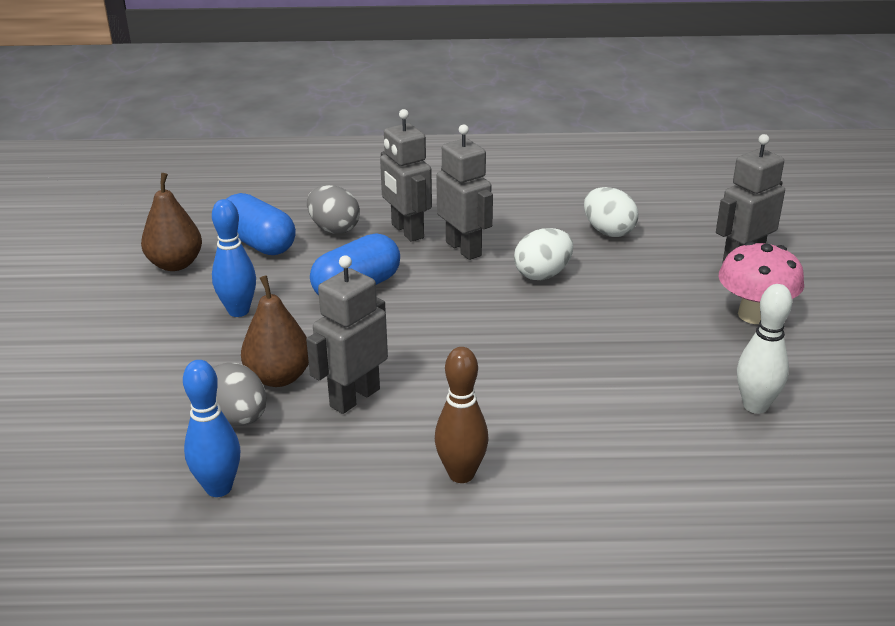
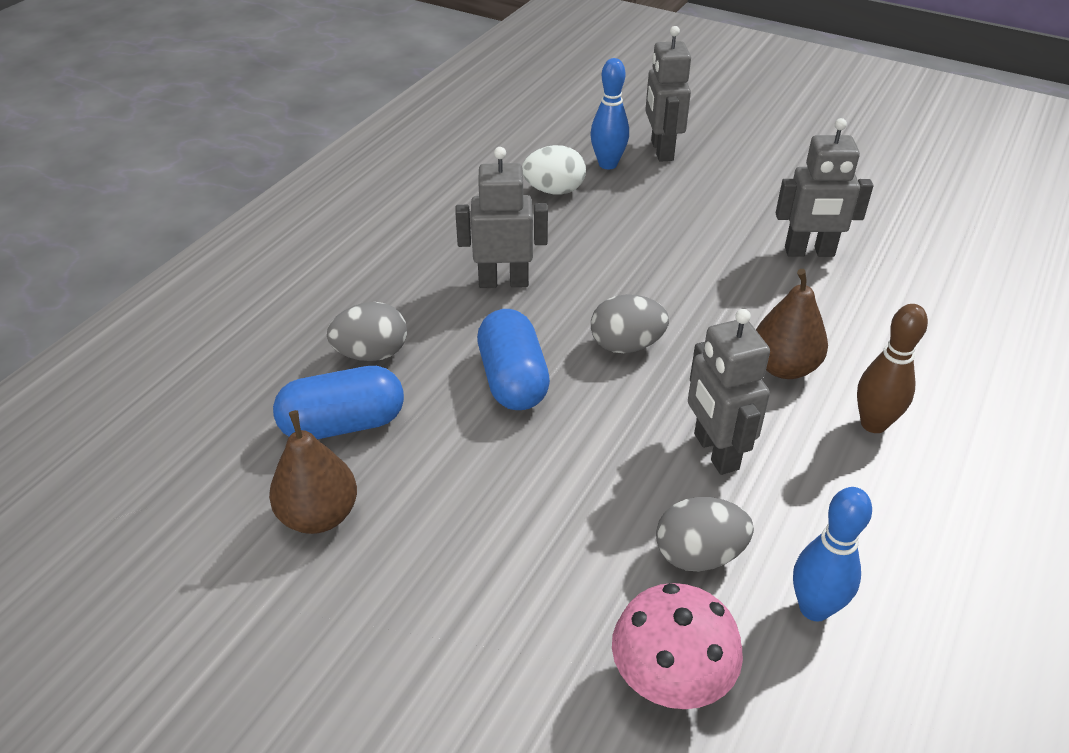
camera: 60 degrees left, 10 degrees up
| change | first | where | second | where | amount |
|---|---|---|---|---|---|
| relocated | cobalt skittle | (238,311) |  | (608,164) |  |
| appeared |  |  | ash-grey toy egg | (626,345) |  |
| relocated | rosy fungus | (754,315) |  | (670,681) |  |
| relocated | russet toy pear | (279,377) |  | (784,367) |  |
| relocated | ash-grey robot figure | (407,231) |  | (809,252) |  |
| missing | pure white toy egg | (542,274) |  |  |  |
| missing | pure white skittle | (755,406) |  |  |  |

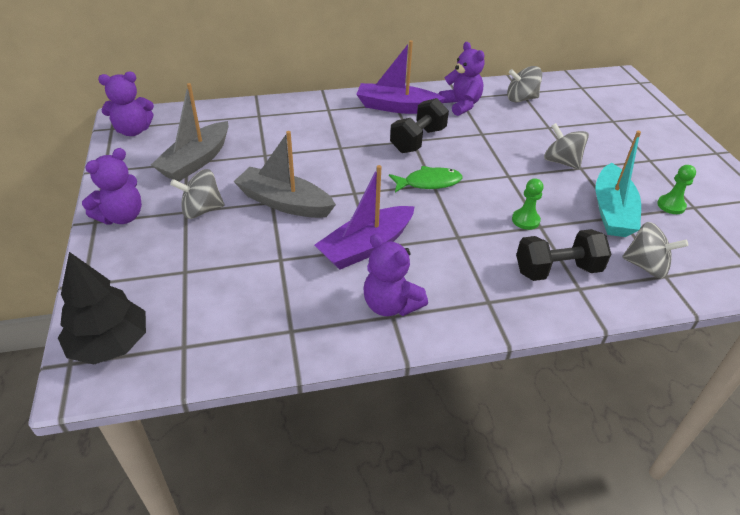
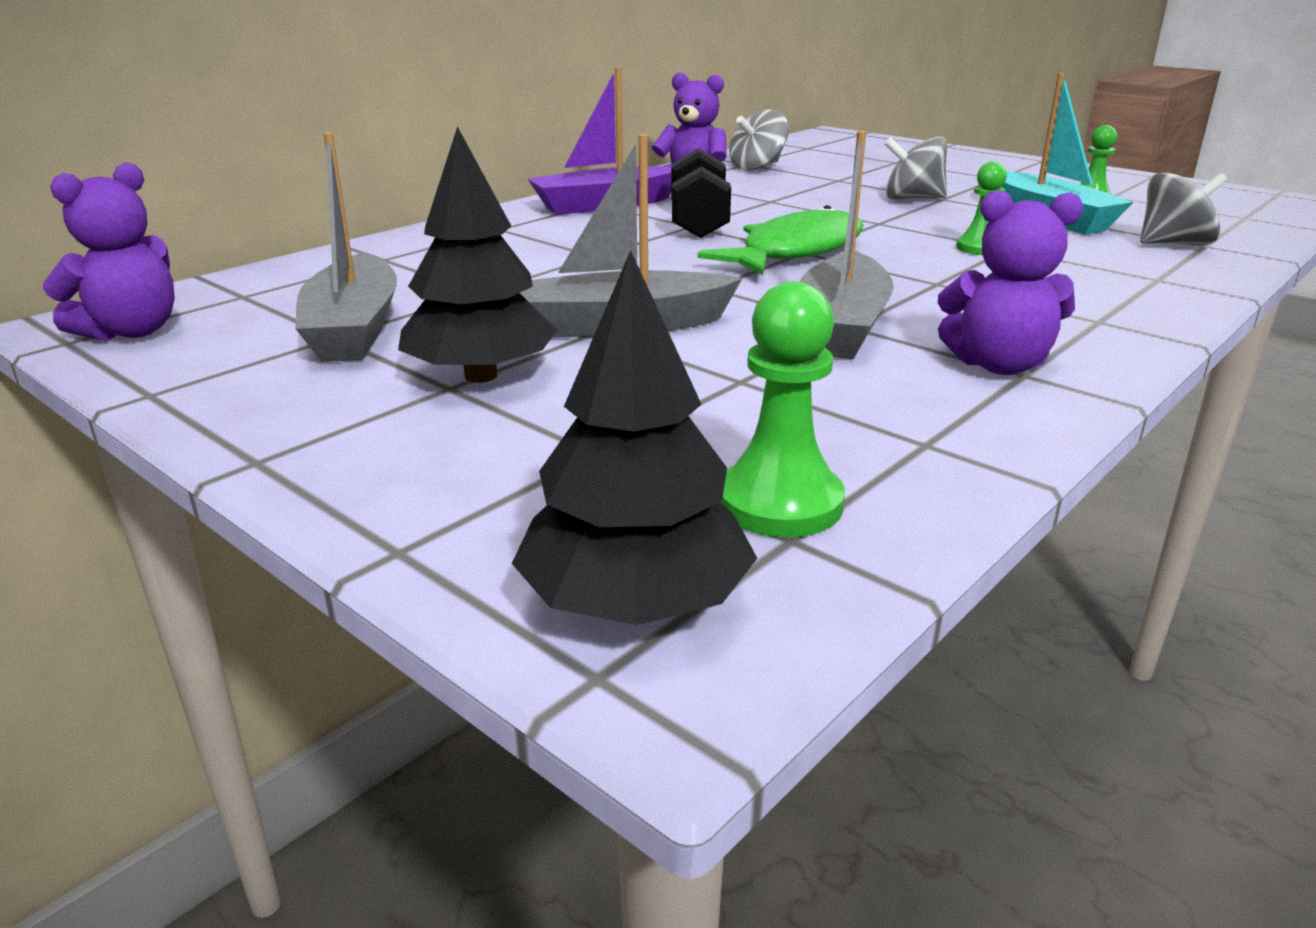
camera: 35 degrees left, 15 degrees down
| change | first | where | second | where | amount |
|---|---|---|---|---|---|
| exchanged | ash-grey toy top | (201,210) | black fir tree | (481,376) |  |
| size | leaf-green fish figure | (429,183) |  | (795,251) | x1.52 |
| appeared |  |  | leaf-green game pawn | (779,503) |  |
| colour | purple toy boat | (366,247) | ash-grey toy boat | (841,327) |  |
| missing | purple teddy bear | (121,217) |  |  |  |
| missing | black free weight | (557,270) |  |  |  |

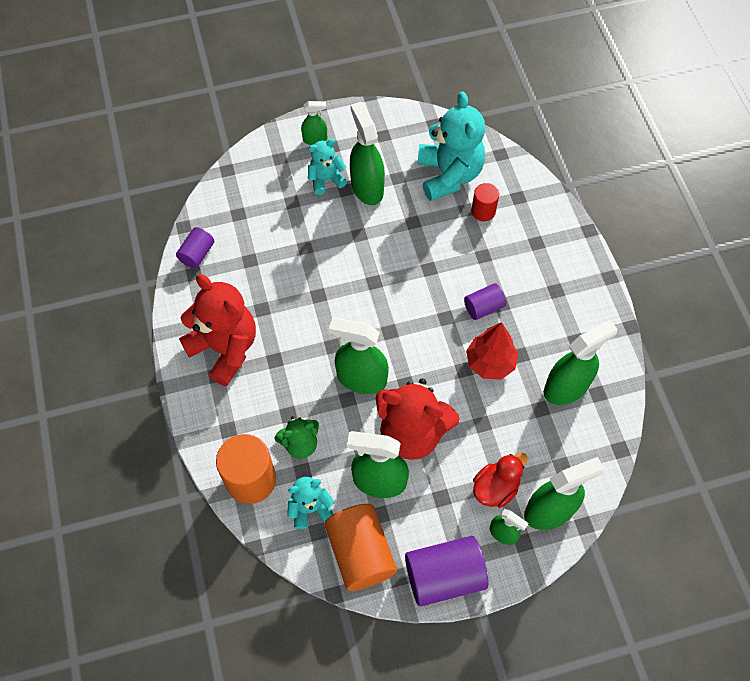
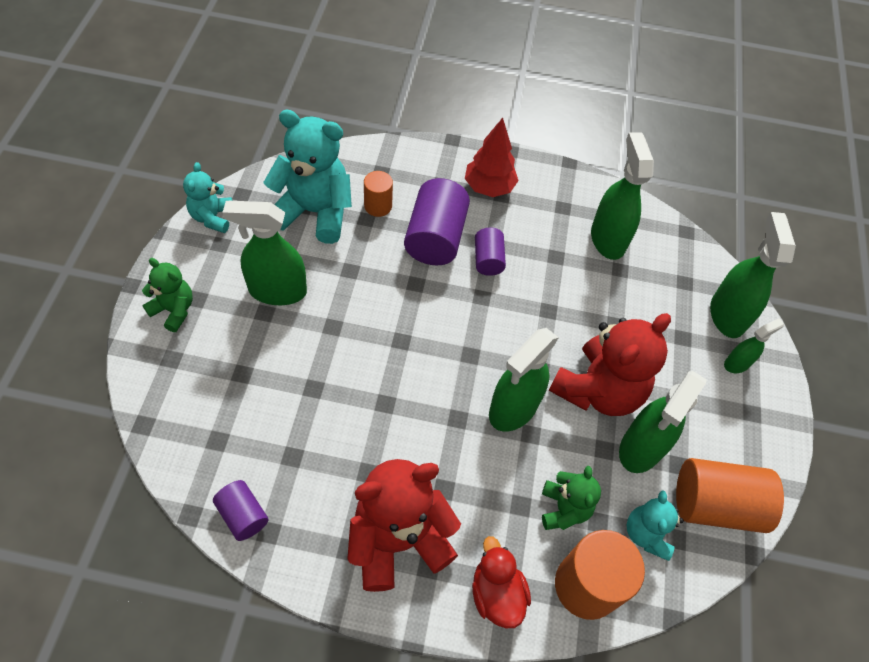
camera: 70 degrees left, 5 degrees down
| change | first | where | second | where | amount |
|---|---|---|---|---|---|
| exchanged | leaf-green spray bottle | (315,139) | leaf-green teddy bear | (174,310) |  |
| relocated | turquoise teddy bear | (326,179) |  | (212,217) |  |
| colour | scarlet cylinder shape | (483,211) | orange-coloured cylinder shape | (378,206) |  |
| relocated | purple cylinder shape | (444,576) |  | (435,238) |  |
| relocated | scarlet fir tree | (490,363) |  | (489,187) |  |
| relocated | scarlet rubber duck | (495,488) |  | (496,593) |  |

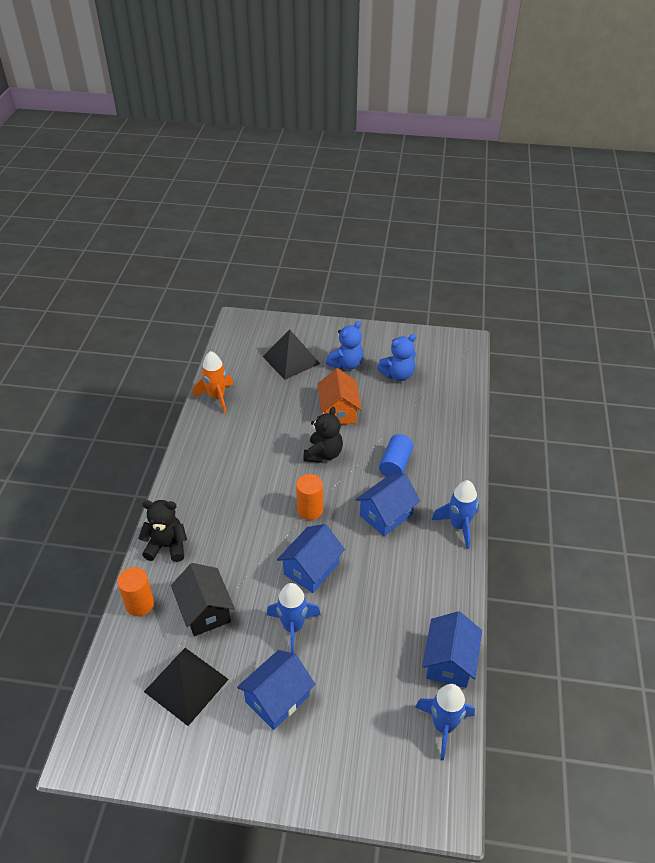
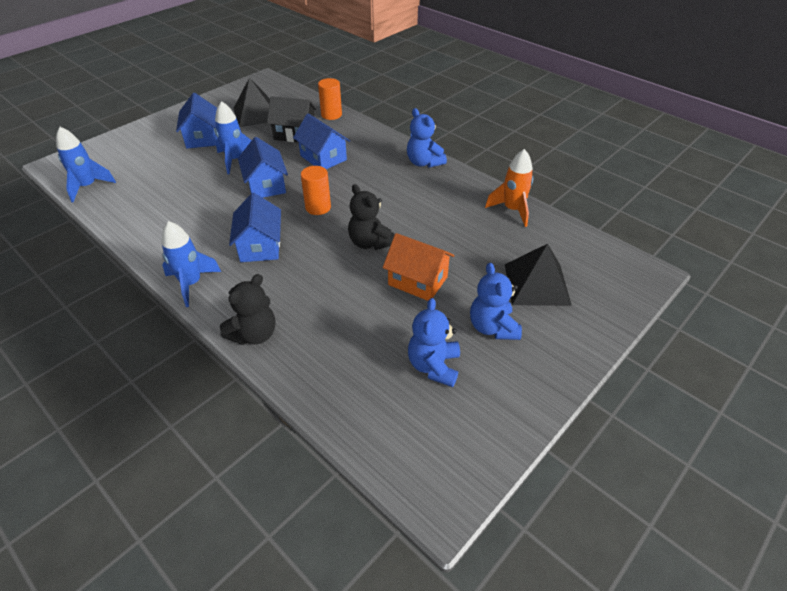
camera: 125 degrees right, 0 degrees up
| change | first | where | second | where | amount |
|---|---|---|---|---|---|
| relocated | black teddy bear | (167,546) |  | (254,334) |  |
| relocated | cobalt cottage | (449,661) |  | (323,158) |  |
| appeared |  |  | cobalt teddy bear | (424,162) |  |
| missing | cobalt cylinder shape | (395,464) |  |  |  |

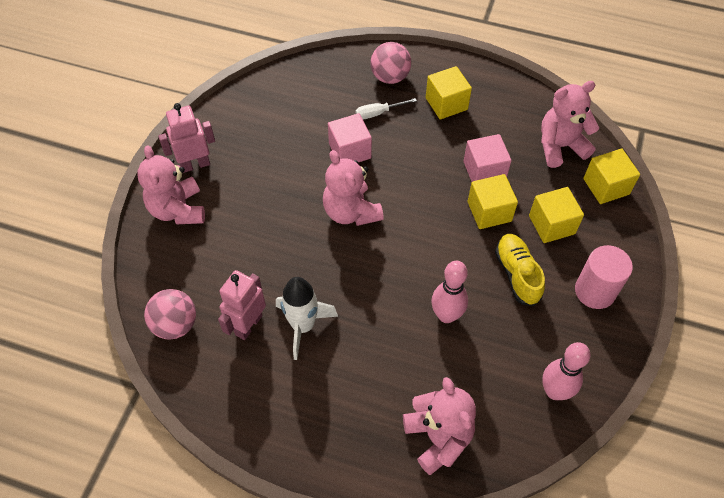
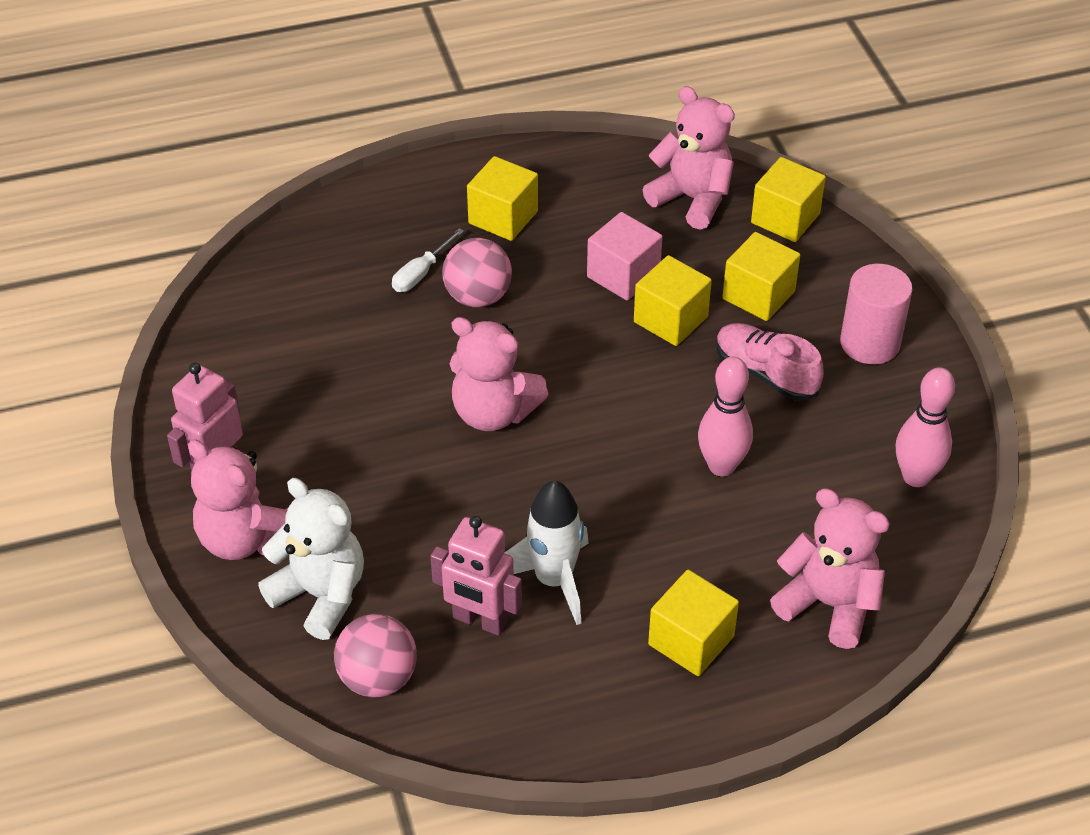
camera: 35 degrees left, 10 degrees down
| change | first | where | second | where | amount |
|---|---|---|---|---|---|
| appeared |  |  | pure white teddy bear | (320,595) |  |
| spun | rosy robot figure | (248,325) |  | (479,620) | 60 degrees counterclockwise |
| relocated | rosy ball | (390,77) |  | (477,297) |  |
| spun | rosy teddy bear | (560,146) |  | (692,199) | 90 degrees clockwise |
| appeared |  |  | yellow cube | (691,640) |  |
| colour | yellow lace-up shoe | (517,274) | rosy lace-up shoe | (765,373) |  |
| missing | rosy cube | (350,151) |  |  |  |

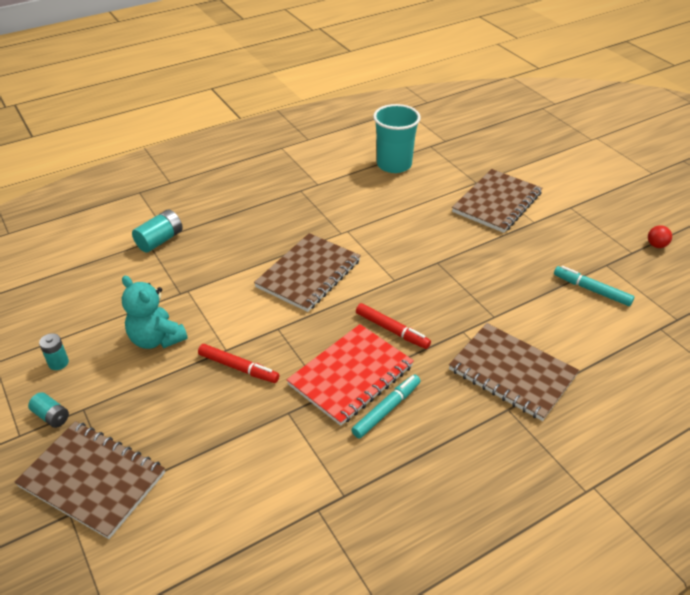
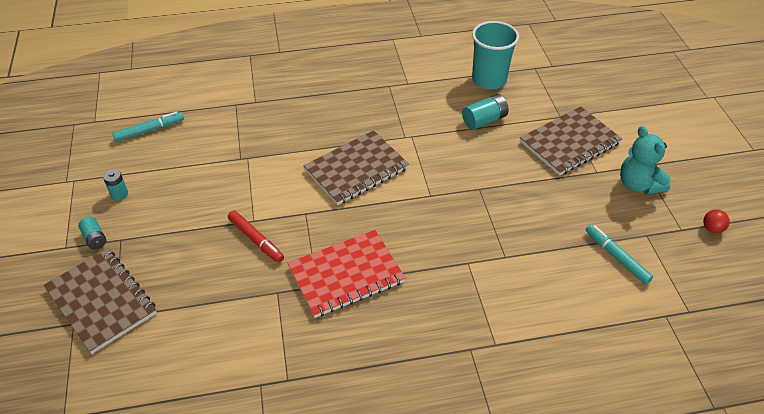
camera: 20 degrees right, 5 degrees up
| change | first | where | second | where | amount |
|---|---|---|---|---|---|
| relocated | turquoise marker | (386,409) |  | (149,130) |  |
| relocated | turquoise power cell | (160,240) |  | (484,120) |  |
| relocated | turquoise teddy bear | (156,339) |  | (638,184) |  |
| missing | scarlet marker | (392,330) |  |  |  |
| missing | russet exercise book | (512,372) |  |  |  |

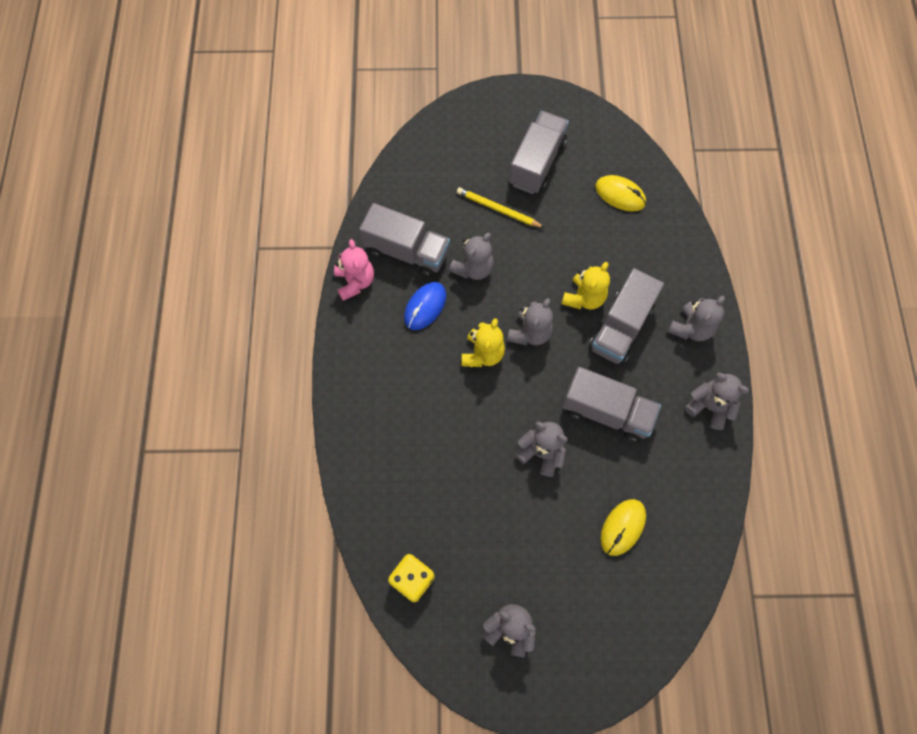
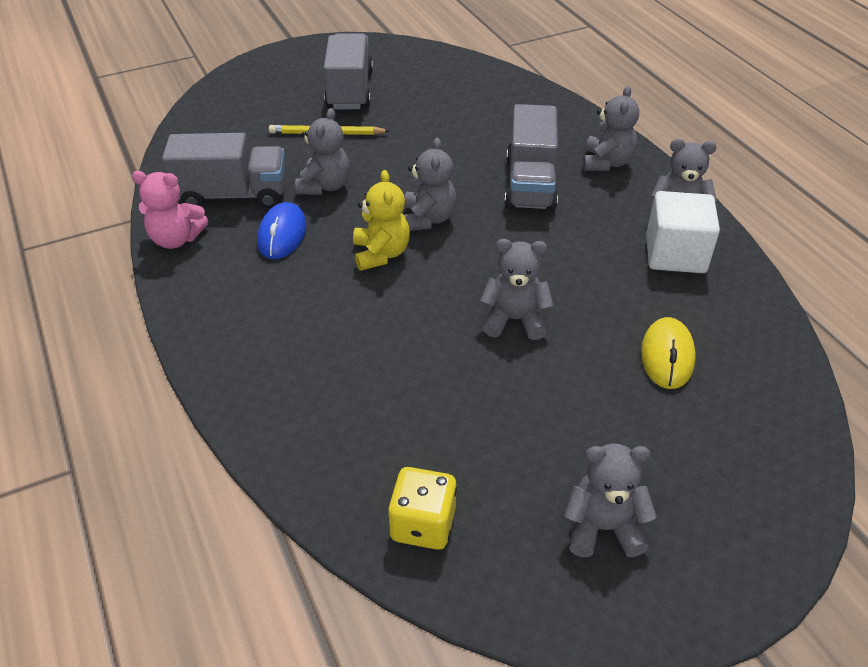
camera: 25 degrees left, 25 degrees down
| change | first | where | second | where | amount |
|---|---|---|---|---|---|
| spun | rosy teddy bear | (355,282) |  | (176,239) | 135 degrees clockwise |
| appeared |  |  | pure white cube | (675,254) |  |
| missing | yellow teddy bear | (584,298) |  |  |  |
| missing | ash-grey lorry | (606,412) |  |  |  |
| missing | yellow mouse | (620,195) |  |  |  |

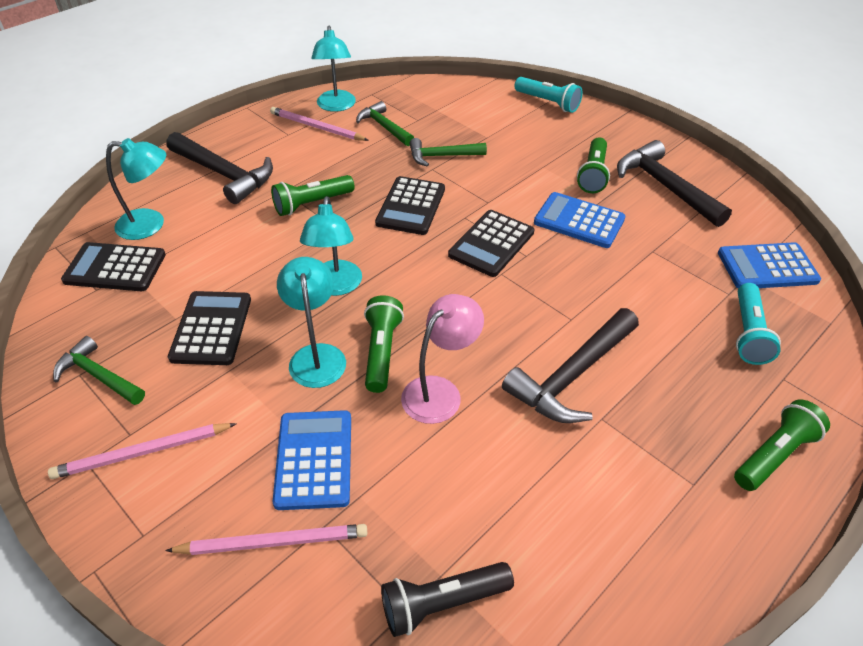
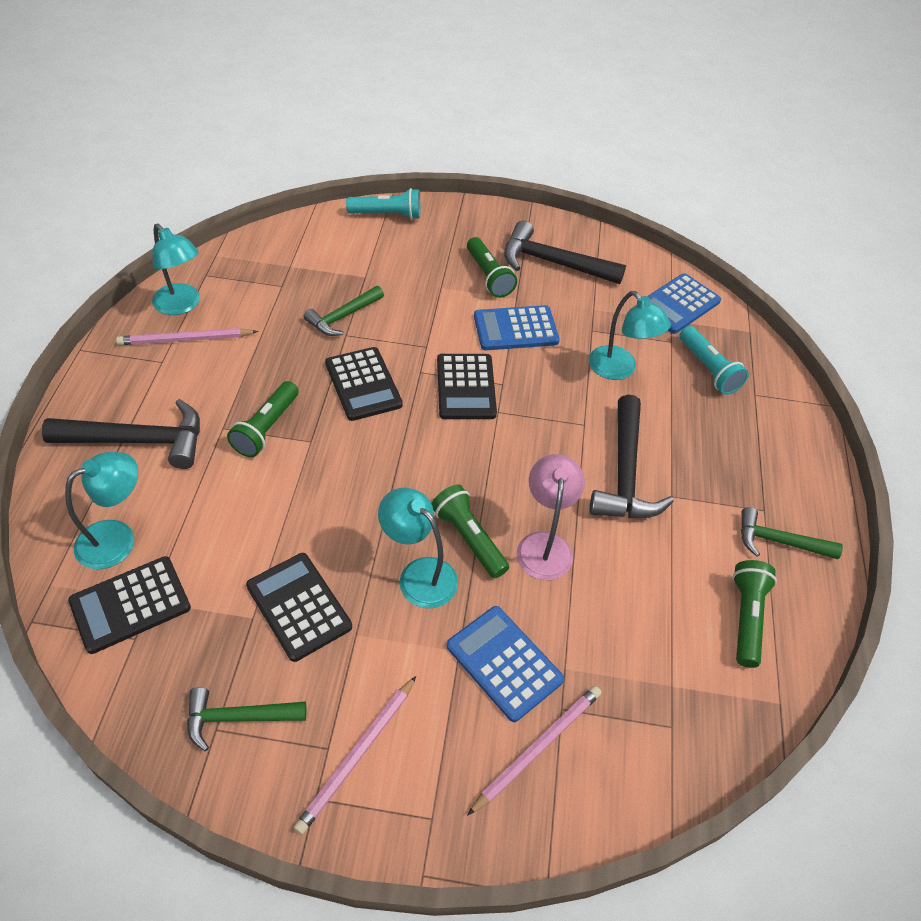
camera: 40 degrees left, 5 degrees up
| change | first | where | second | where | amount |
|---|---|---|---|---|---|
| relocated | turquoise reading lamp | (335,286) |  | (619,370) |  |
| relocated | leaf-green flashlight | (774,455) |  | (746,618) |  |
| relocated | leaf-green carpenter's hammer | (384,127) |  | (778,541) |  |
| missing | black flashlight | (442,603) |  |  |  |

